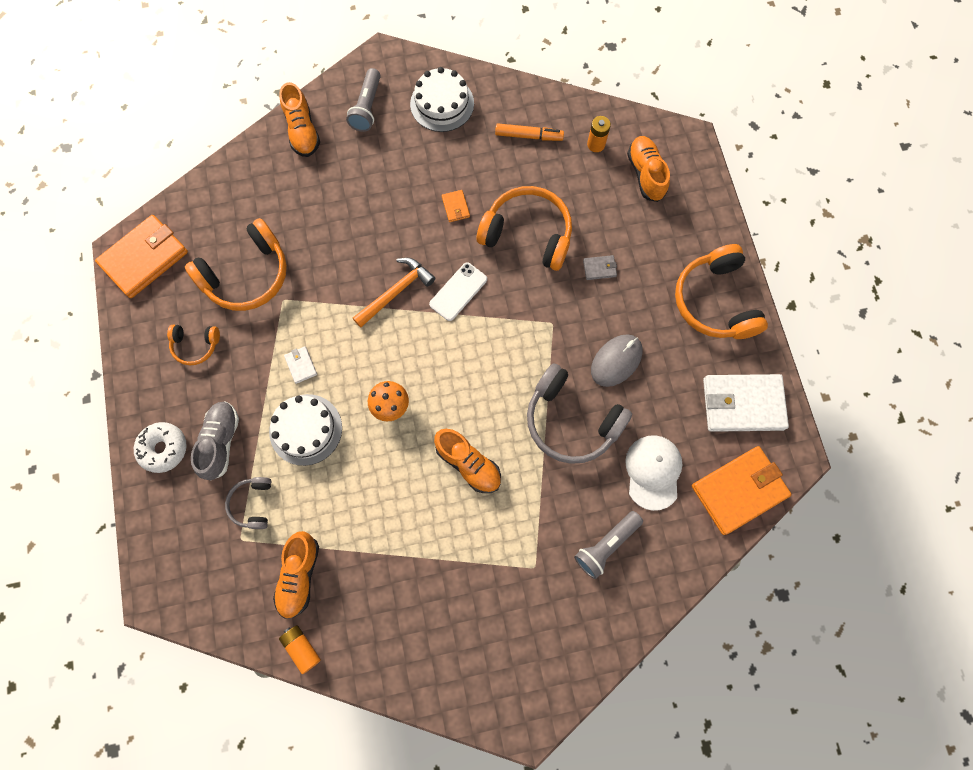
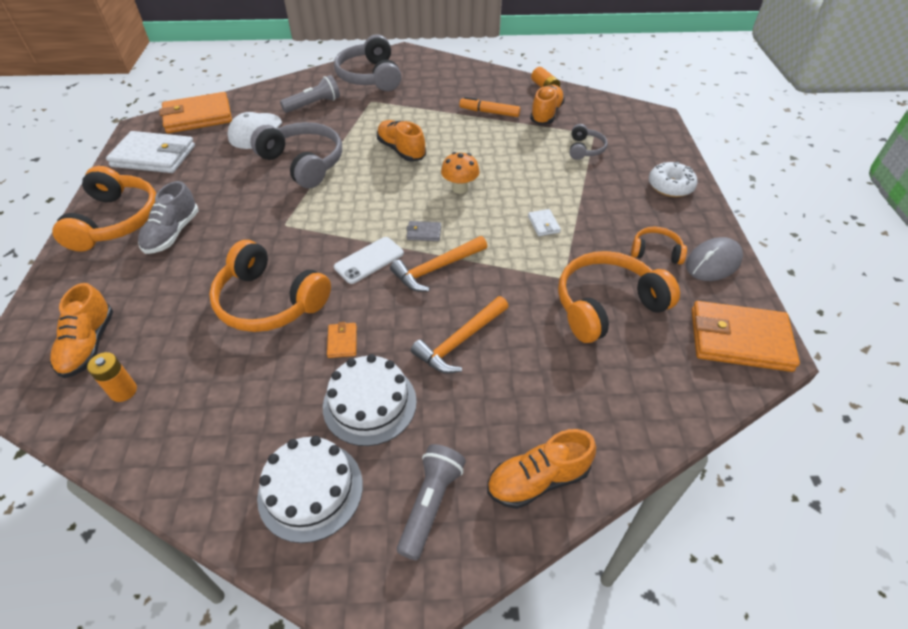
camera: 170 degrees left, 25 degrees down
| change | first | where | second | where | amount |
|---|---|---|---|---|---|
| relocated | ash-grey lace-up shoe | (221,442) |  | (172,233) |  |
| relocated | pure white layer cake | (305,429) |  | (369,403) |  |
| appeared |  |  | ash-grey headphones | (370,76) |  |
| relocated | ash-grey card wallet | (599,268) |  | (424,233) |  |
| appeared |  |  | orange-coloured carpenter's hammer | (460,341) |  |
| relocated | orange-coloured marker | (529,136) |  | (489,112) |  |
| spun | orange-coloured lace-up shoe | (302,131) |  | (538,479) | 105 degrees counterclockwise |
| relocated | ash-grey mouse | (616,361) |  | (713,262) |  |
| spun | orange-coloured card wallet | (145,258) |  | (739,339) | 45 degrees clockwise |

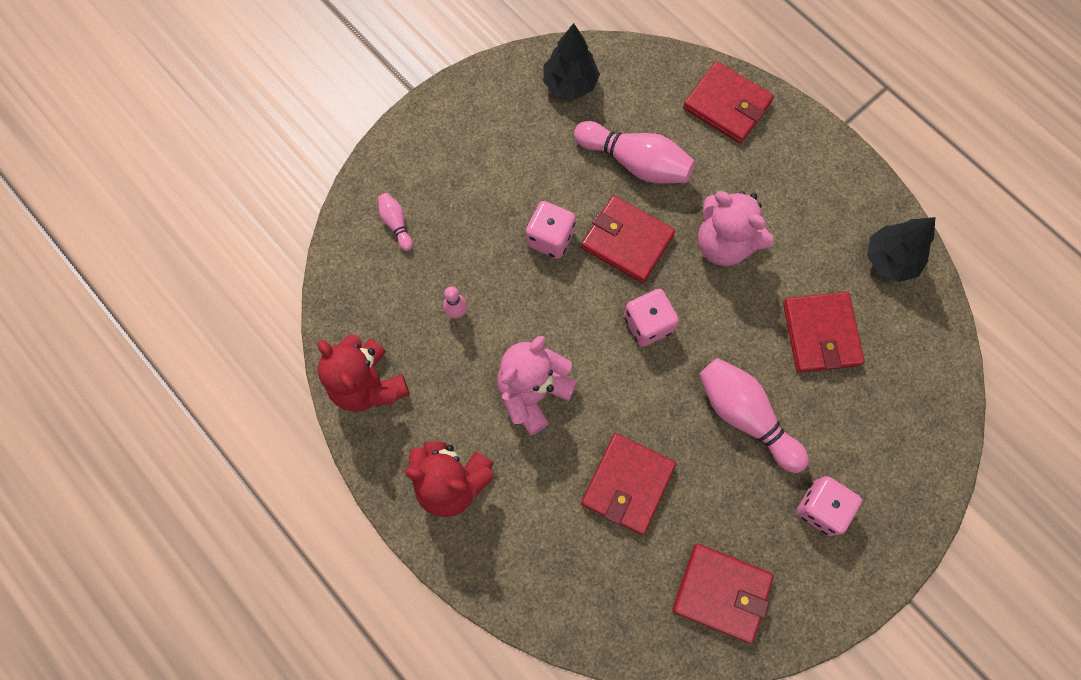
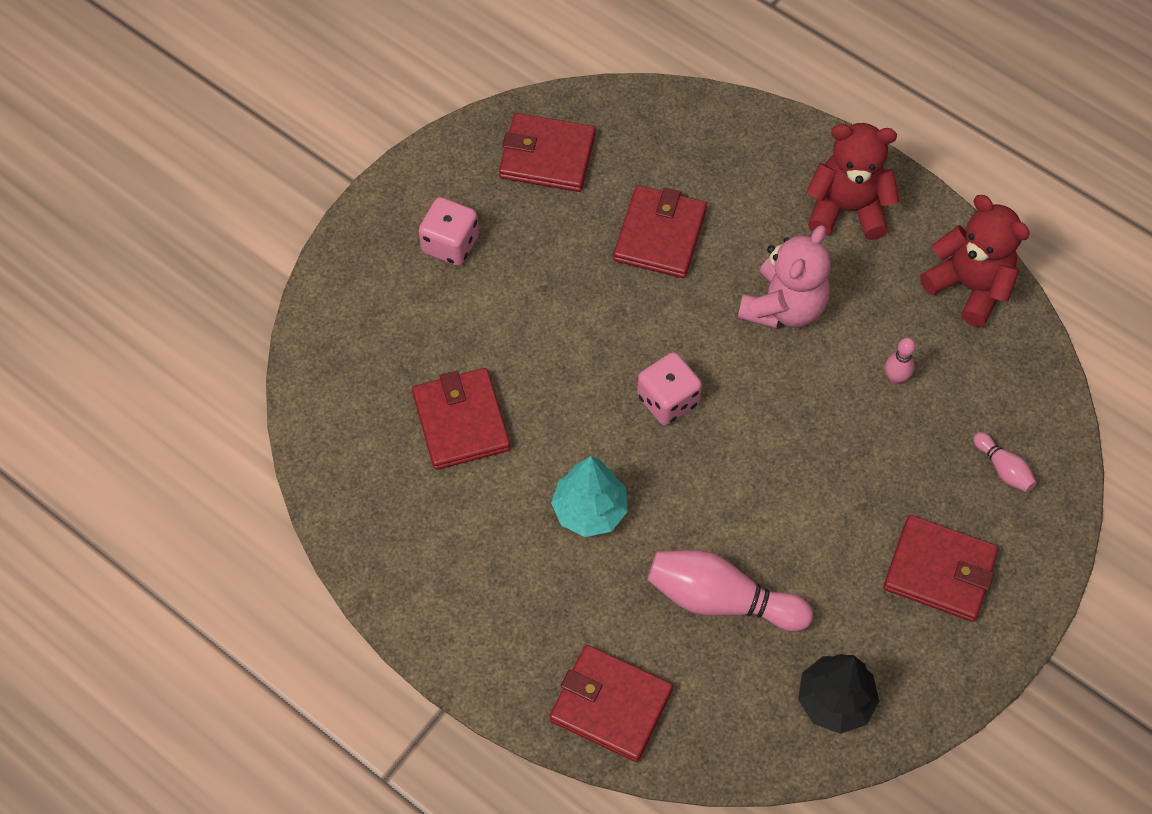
camera: 170 degrees right, 10 degrees down
| change | first | where | second | where | amount |
|---|---|---|---|---|---|
| exchanged | rosy teddy bear | (724,244) | turquoise fir tree | (589,510) |  |
| relocated | scarlet card wallet | (627,241) |  | (939,571) |  |
| missing | rosy die | (550,238) |  |  |  |
| missing | rosy skittle | (745,416) |  |  |  |
| missing | black fir tree | (890,260) |  |  |  |

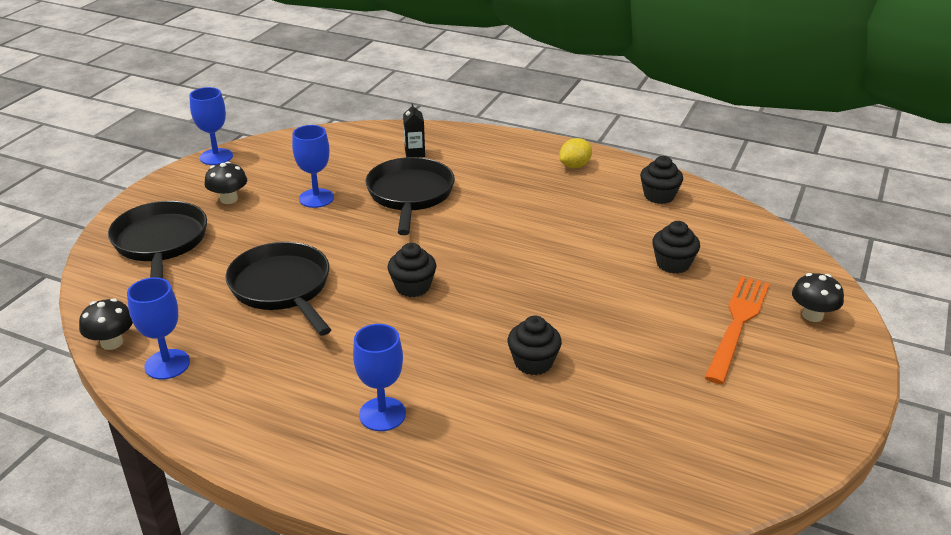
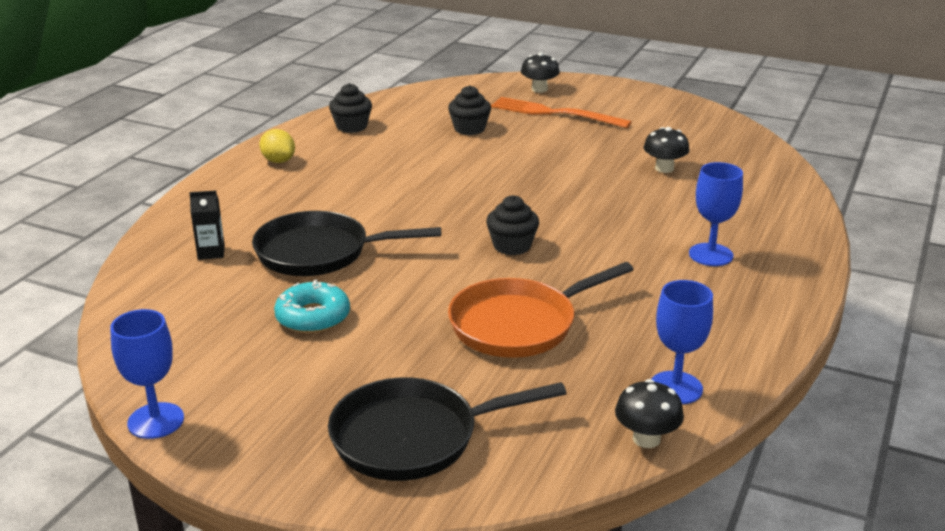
camera: 90 degrees left, 5 degrees down
| change | first | where | second | where | amount |
|---|---|---|---|---|---|
| exchanged | cobalt goblet | (316,198) | turquoise glazed donut | (313,317) |  |
| colour | black skillet | (283,288) | orange-coloured skillet | (519,324) |  |
| relocated | black fungus | (229,199) |  | (664,168) |  |
| missing | black muffin | (533,362) |  |  |  |

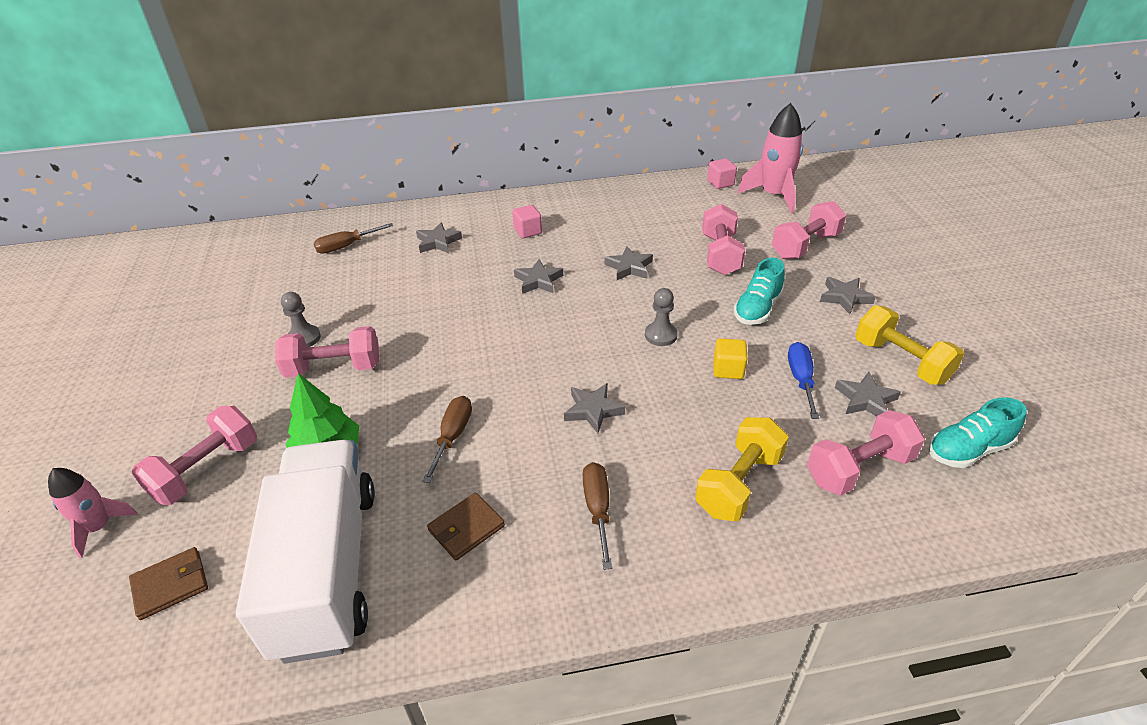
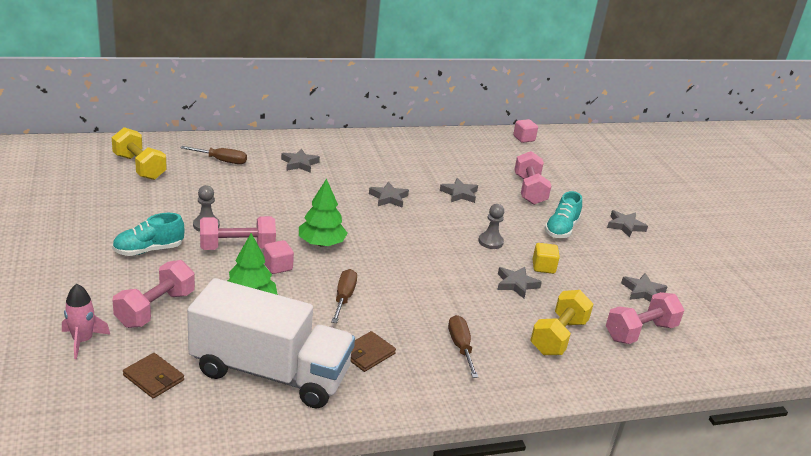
camera: 10 degrees left, 10 degrees down
| change | first | where | second | where | amount |
|---|---|---|---|---|---|
| relocated | yellow free weight | (901,361) |  | (139,167) |  |
| relocated | turquoise lace-up shoe | (968,450) |  | (148,250) |  |
| spun | russet card wallet | (170,585) |  | (153,378) | 75 degrees clockwise |
| spun | russet flat screwdriver | (346,246) |  | (222,161) | 135 degrees counterclockwise |
| spun | pure white lorry | (327,568) |  | (270,372) | 120 degrees clockwise |
| relocated | rosy cube | (528,231) |  | (278,266) |  |
| appeared |  |  | leaf-green fir tree | (321,243) |  |
| relocated | ash-grey star shape | (593,410) |  | (516,284) |  |
| missing | rosy spaceship | (773,195) |  |  |  |
| missing | rosy free weight | (805,246) |  |  |  |
| missing | cobalt flat screwdriver | (801,379) |  |  |  |

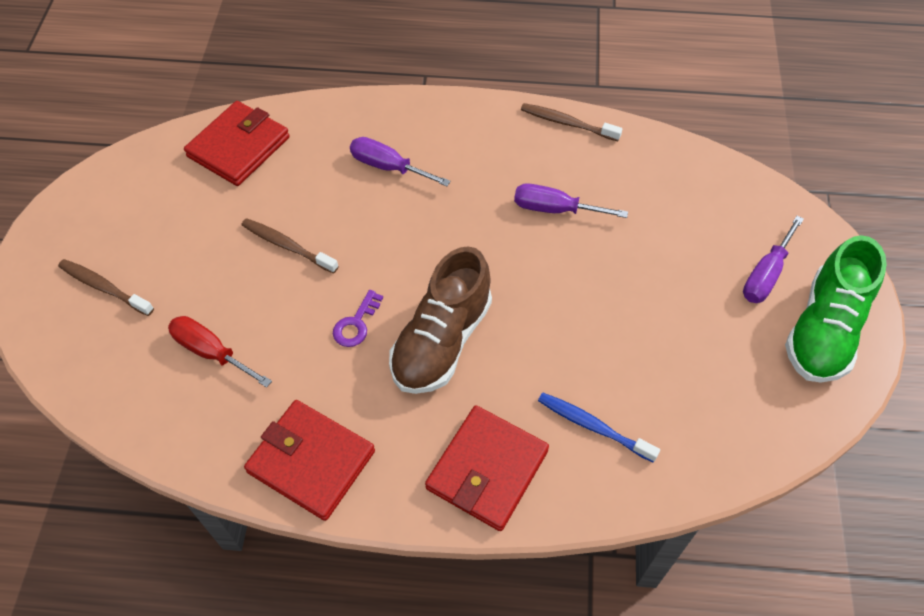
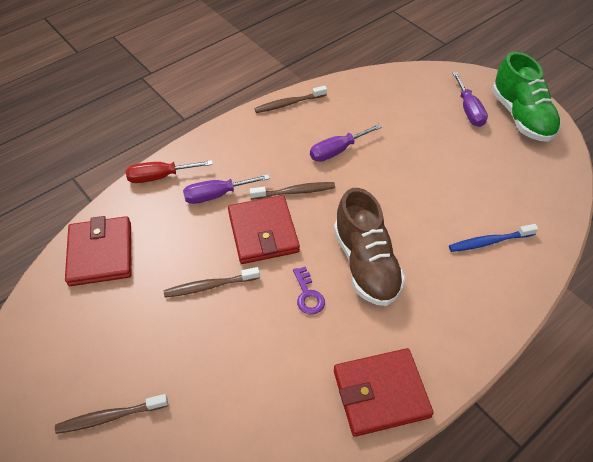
camera: 45 degrees left, 5 degrees down
| change | first | where | second | where | amount |
|---|---|---|---|---|---|
| relocated | scarlet flat screwdriver | (211,352) |  | (160,177) |  |
| relocated | scarlet card wallet | (487,470) |  | (263,232) |  |
| appeared |  |  | russet tooth brush | (295,192) |  |

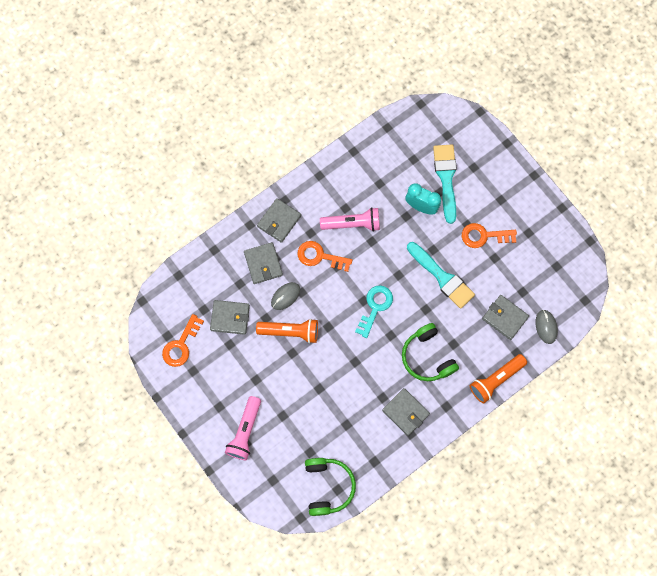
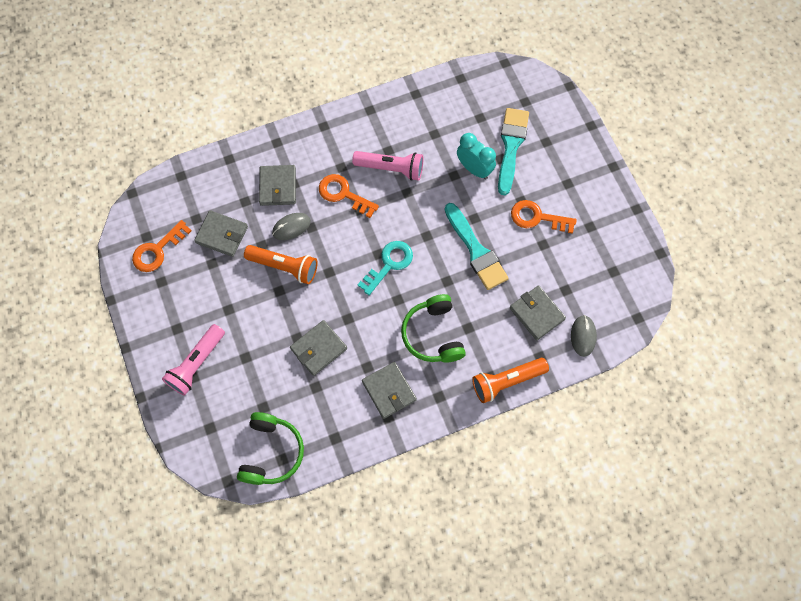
camera: 15 degrees right, 5 degrees down
| change | first | where | second | where | amount |
|---|---|---|---|---|---|
| relocated | ash-grey card wallet | (279,221) |  | (318,349) |  |

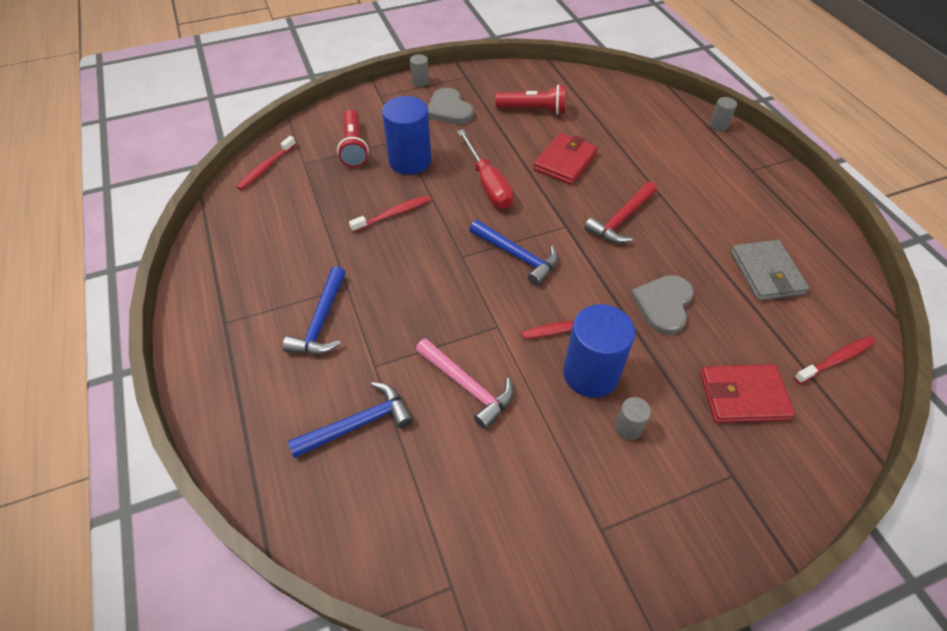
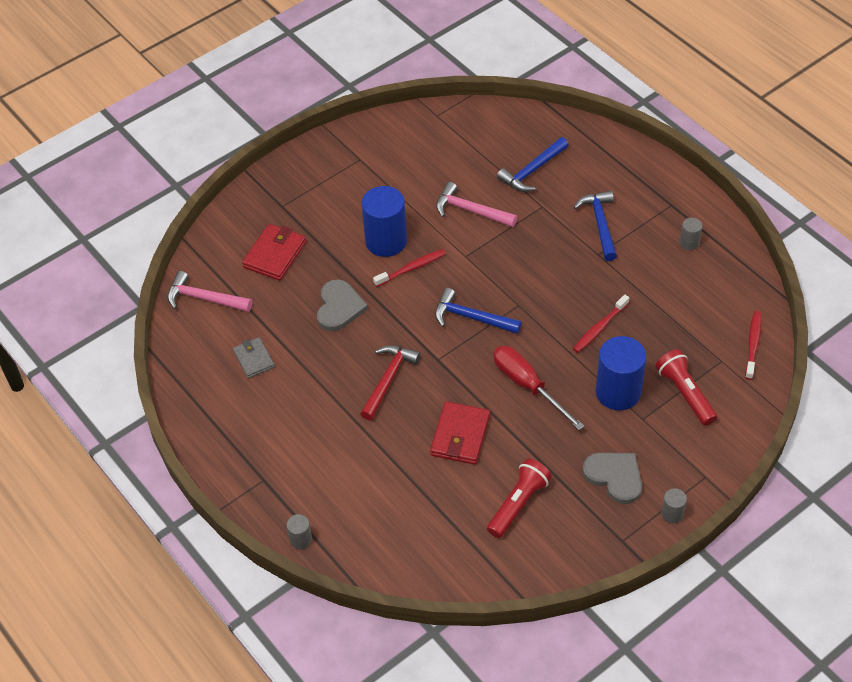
camera: 165 degrees right, 0 degrees up
| change | first | where | second | where | amount |
|---|---|---|---|---|---|
| exchanged | scarlet tooth brush | (835,360) | rosy carpenter's hammer | (204,298) |  |
| size | ash-grey card wallet | (766,273) |  | (254,359) | x0.65 |
| spun | scarlet card wallet | (743,396) |  | (275,255) | 45 degrees counterclockwise |
| spun | scarlet flashlight | (533,110) |  | (518,504) | 135 degrees clockwise |
| relocated | ash-grey cylinder shape | (628,427) |  | (689,243) |  |

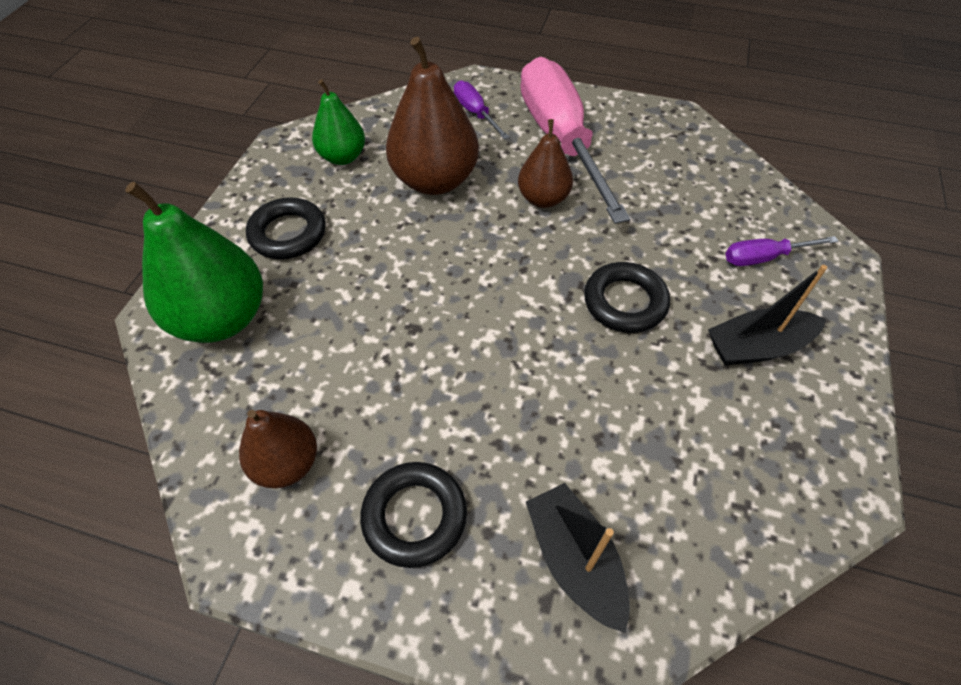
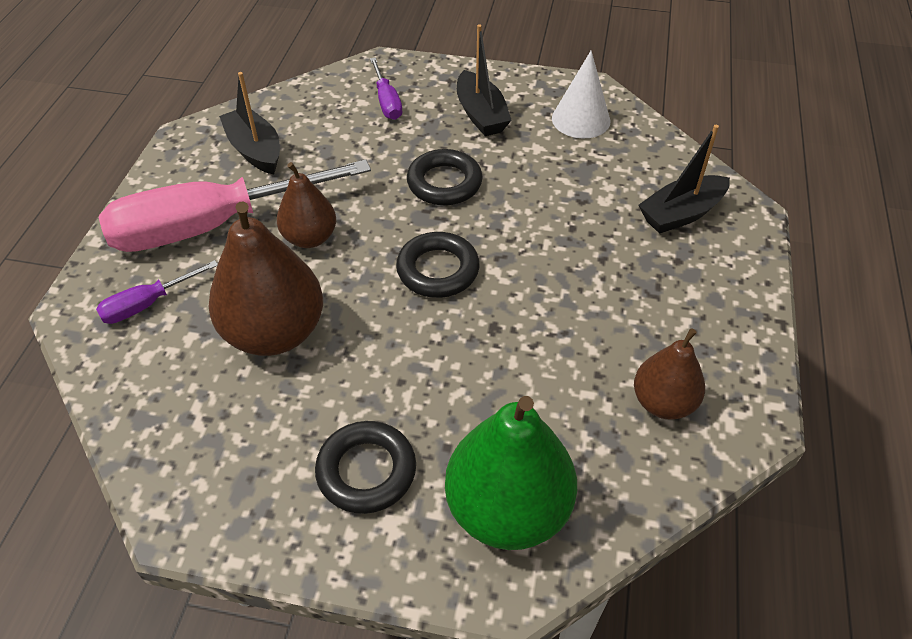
camera: 95 degrees left, 5 degrees down
| change | first | where | second | where | amount |
|---|---|---|---|---|---|
| appeared |  |  | black toy boat | (255,150) |  |
| relocated | black hoop | (414,516) |  | (438,270) |  |
| appeared |  |  | pure white cone shape | (581,119) |  |
| missing | leaf-green toy pear | (343,157) |  |  |  |

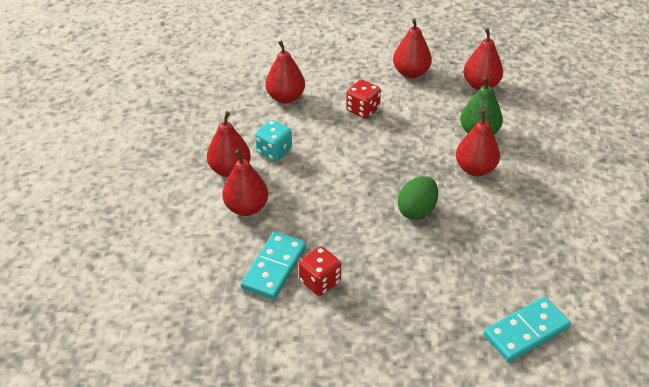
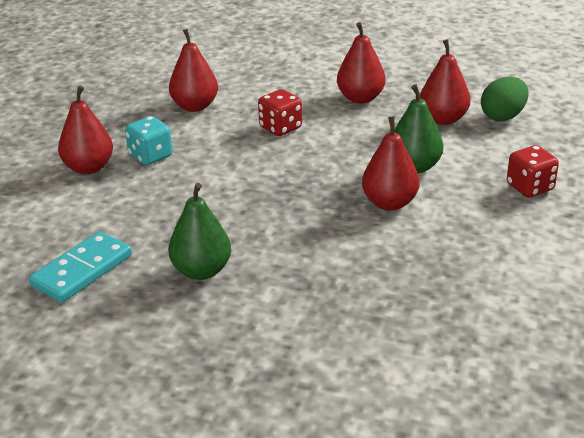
camera: 15 degrees right, 10 degrees down
| change | first | where | second | where | amount |
|---|---|---|---|---|---|
| appeared |  |  | leaf-green toy pear | (201,271) |  |
| relocated | leaf-green toy egg | (417,210) |  | (503,116) |  |
| relocated | scarlet die | (320,282) |  | (530,187) |  |
| missing | scarlet toy pear | (246,208) |  |  |  |
| missing | turquoise domino piece | (526,331) |  |  |  |

